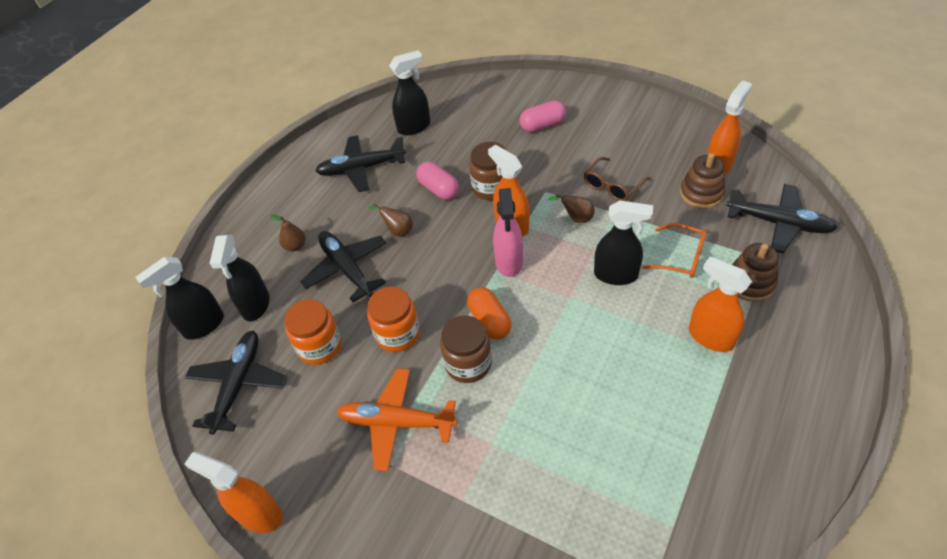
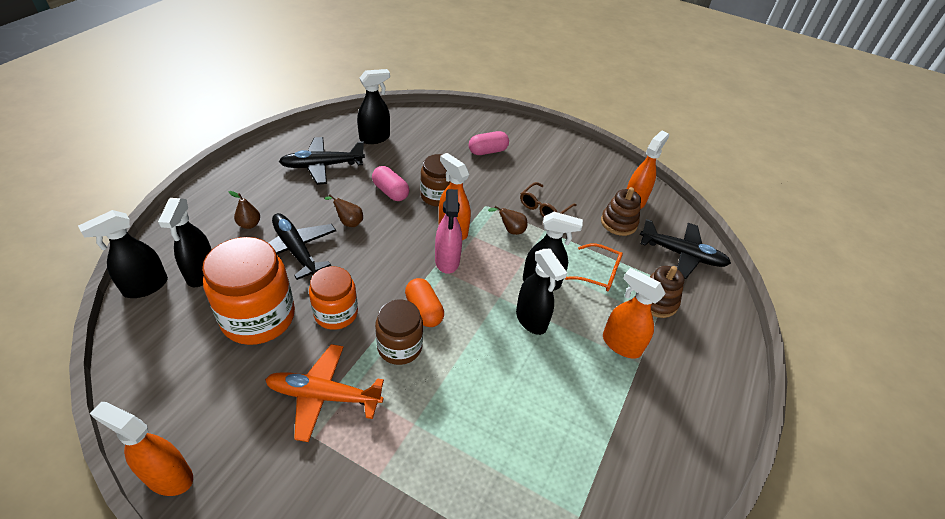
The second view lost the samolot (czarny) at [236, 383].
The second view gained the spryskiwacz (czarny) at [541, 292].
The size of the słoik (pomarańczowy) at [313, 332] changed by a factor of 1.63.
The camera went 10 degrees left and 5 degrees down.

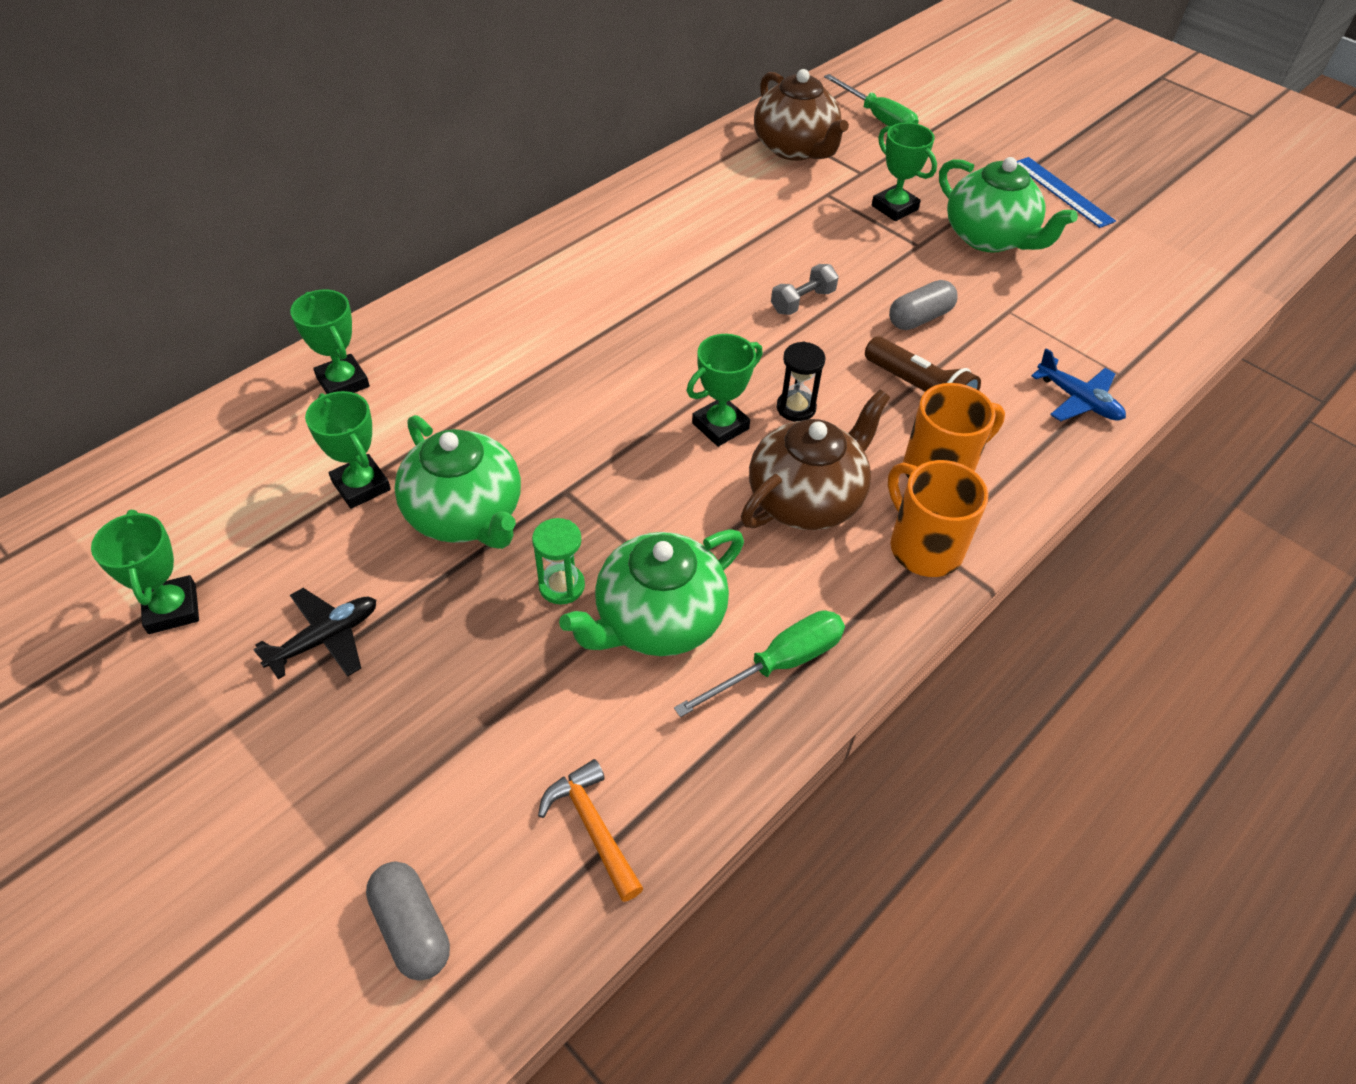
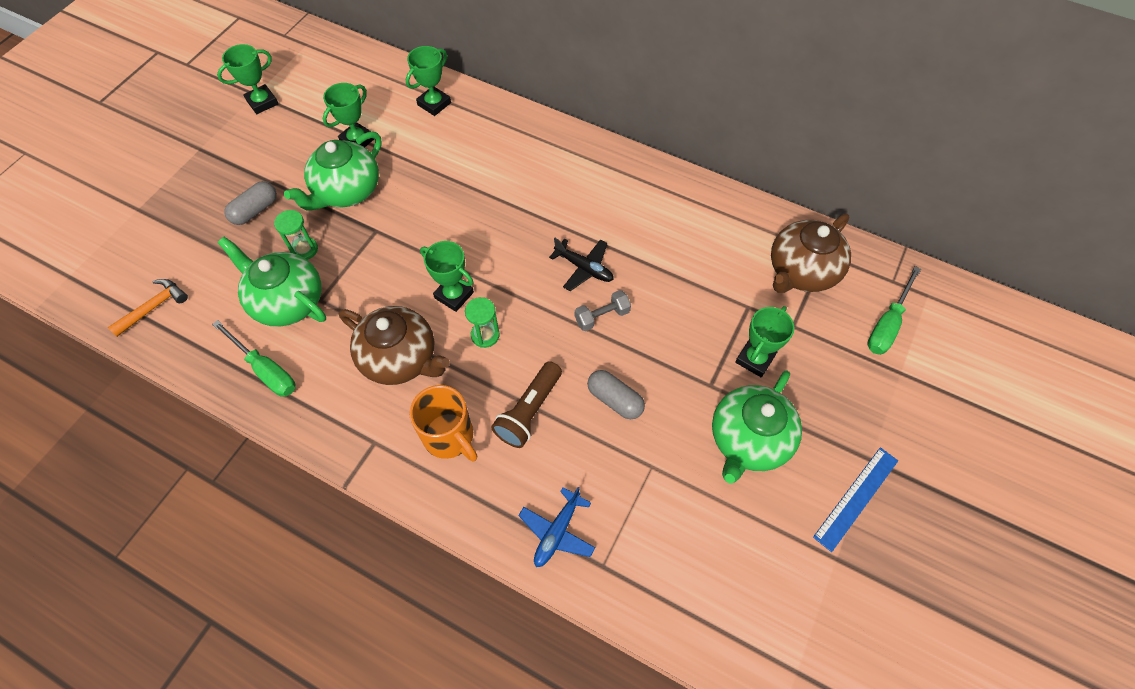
The second view lost the kubek (pomarańczowy) at [938, 518].
The samolot (czarny) ended up elsewhere, having gone from [314, 633] to [581, 264].
The kapsułka (szary) ended up elsewhere, having gone from [408, 921] to [250, 203].
What was the klepsydra (czarny) at [801, 382] turned into the klepsydra (zielony) at [482, 322].
The hantel (szary) at [805, 289] ended up facing another way, 60 degrees counterclockwise from before.
The camera went 75 degrees right and 10 degrees up.

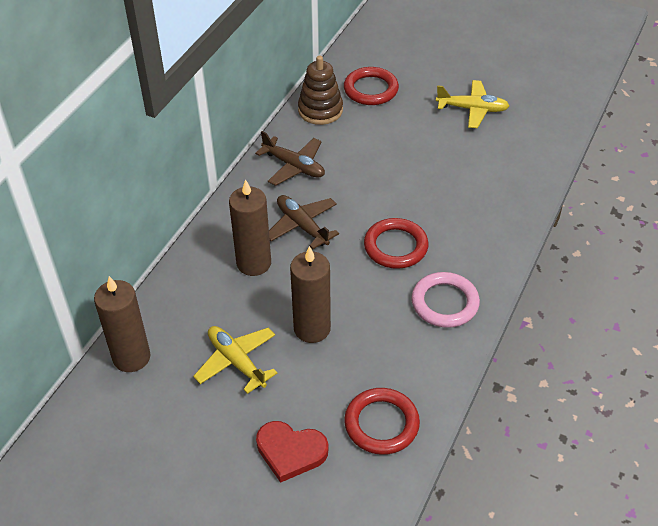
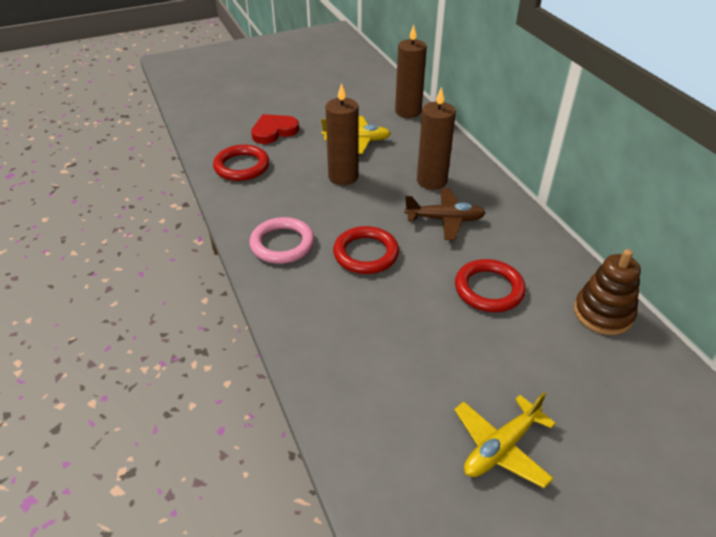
The second view lost the samolot (brązowy) at [290, 158].
The pierścień (czerwony) ended up elsewhere, having gone from [371, 86] to [490, 285].
The camera went 130 degrees right and 5 degrees down.

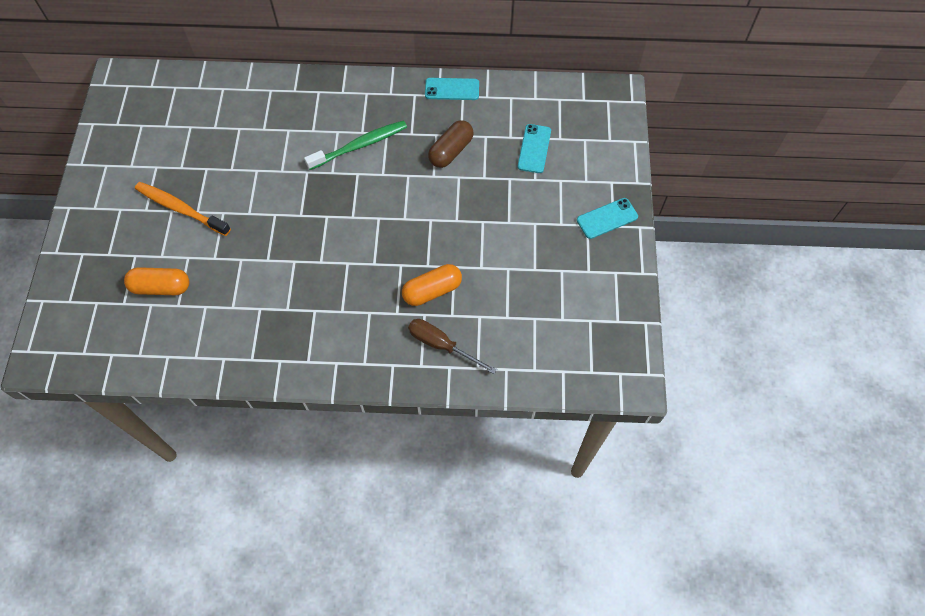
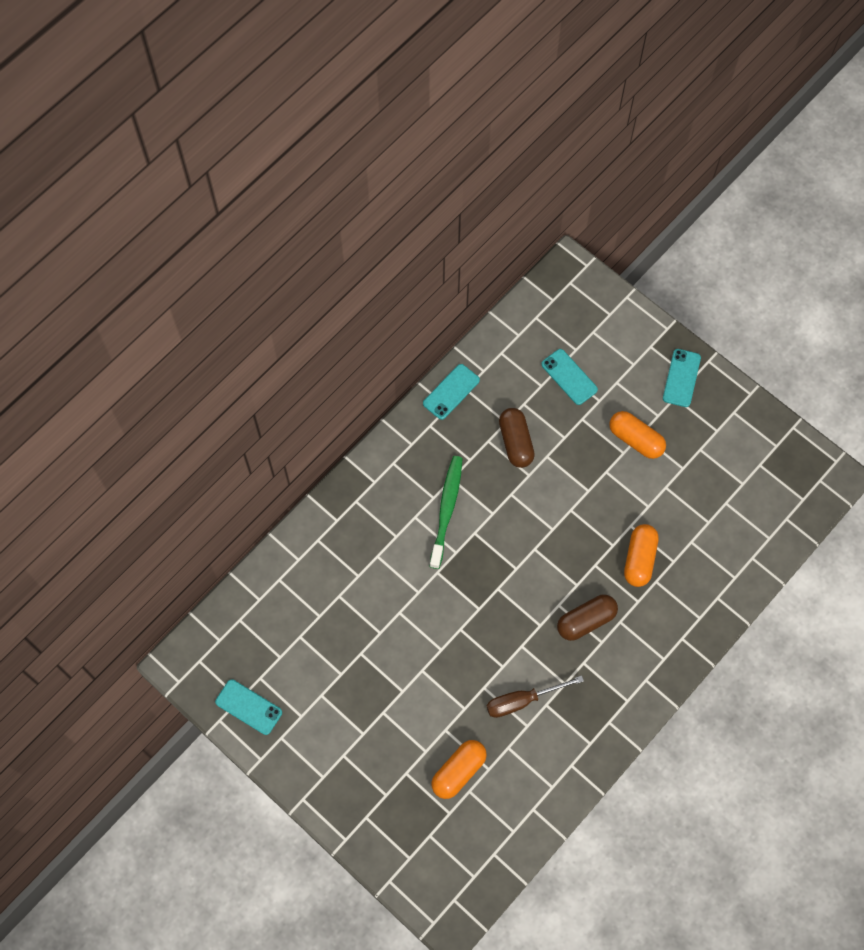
The second view lost the szczoteczka do zębów (pomarańczowy) at [183, 209].
The second view gained the telefon (turkusowy) at [248, 707].
The second view gained the kapsułka (brązowy) at [587, 618].
The second view gained the kapsułka (pomarańczowy) at [637, 435].
The śrubokręt (brązowy) ended up elsewhere, having gone from [452, 346] to [535, 697].
The camera went 50 degrees left and 5 degrees up.

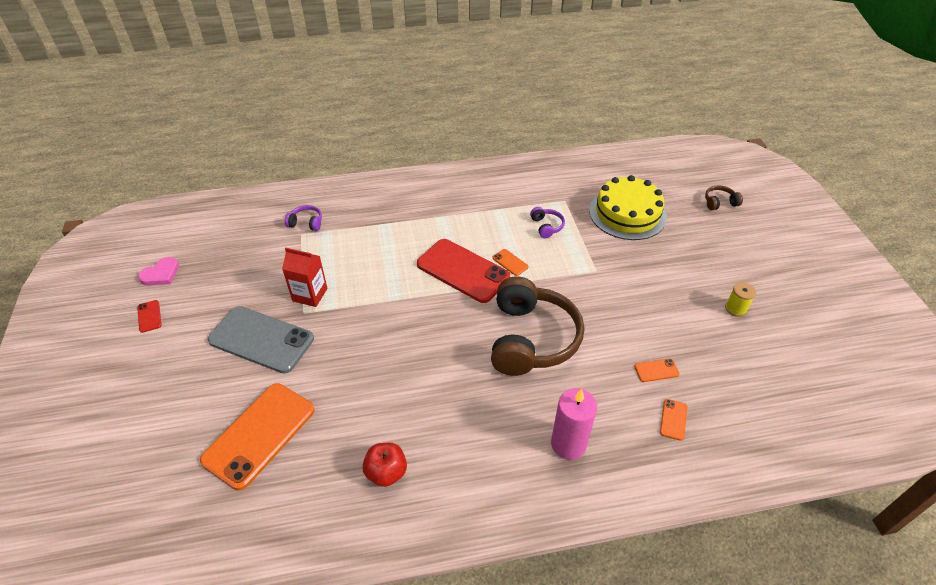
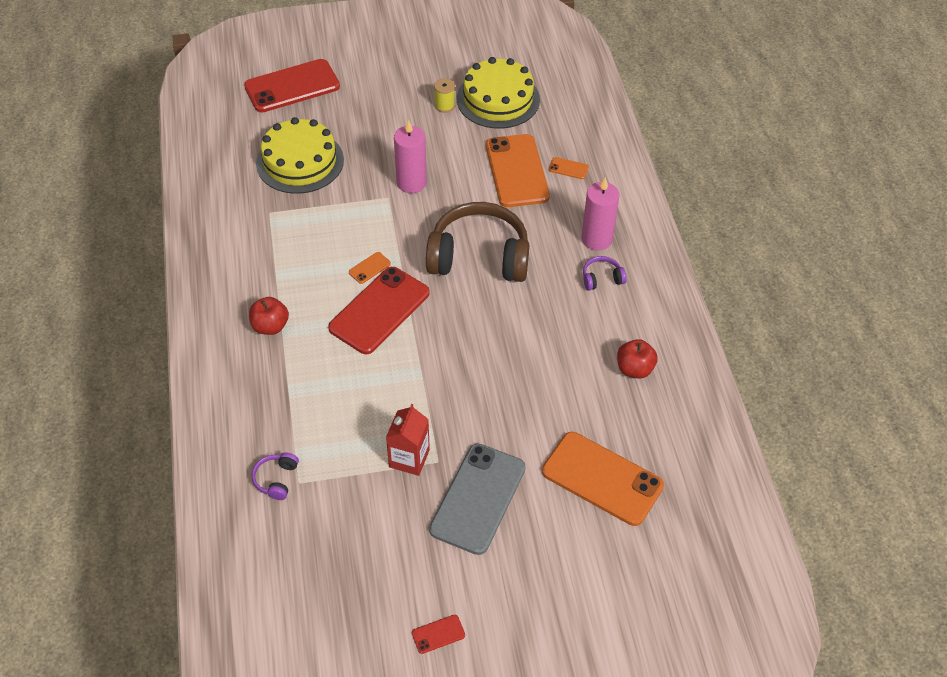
The second view lost the serce (różowy) at [158, 271].
The second view gained the jabłko (czerwony) at [269, 316].
The second view gained the świeca (różowy) at [410, 156].
The second view gained the tort (żółty) at [498, 93].
The słuchawki (fioletowy) ended up elsewhere, having gone from [547, 222] to [605, 273].
Where the słuchawki (brązowy) stood at [724, 197], the telefon (czerwony) came to stand at [292, 85].
The size of the telefon (pomarańczowy) at [656, 370] changed by a factor of 2.48.
The camera went 90 degrees left and 5 degrees up.

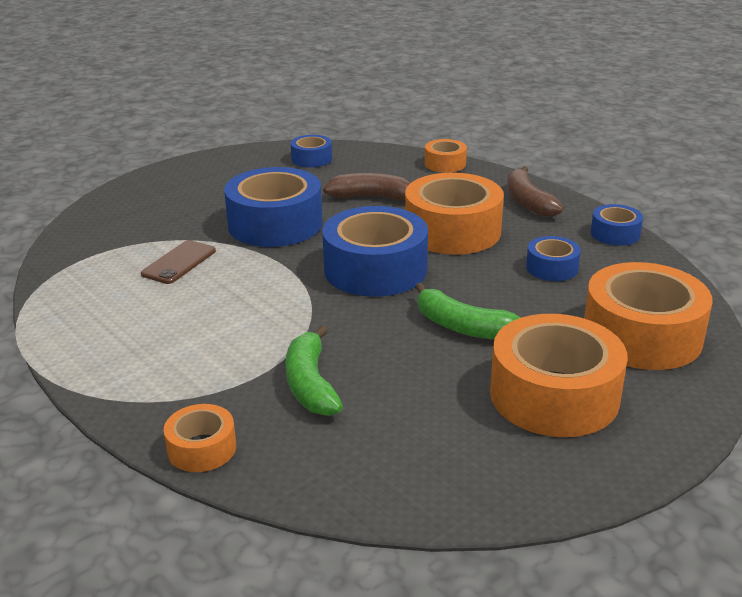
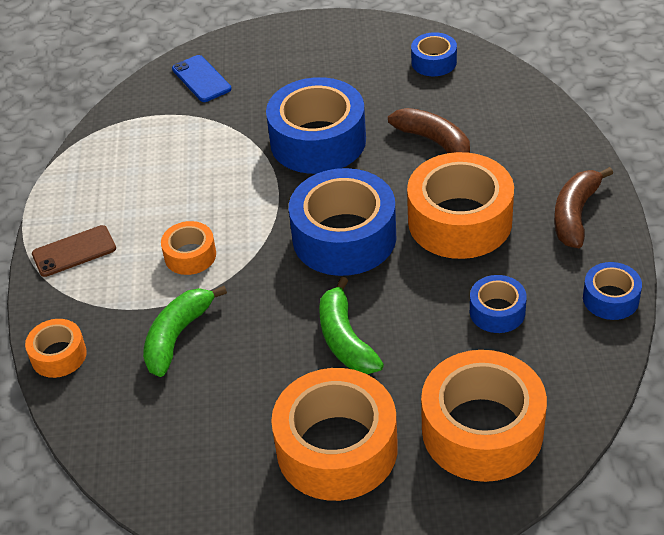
The second view gained the telefon (niebieski) at [202, 78].
The telefon (brązowy) ended up elsewhere, having gone from [178, 262] to [74, 251].
The taśma klejąca (pomarańczowy) ended up elsewhere, having gone from [446, 156] to [188, 248].
The camera went 40 degrees right and 15 degrees up.

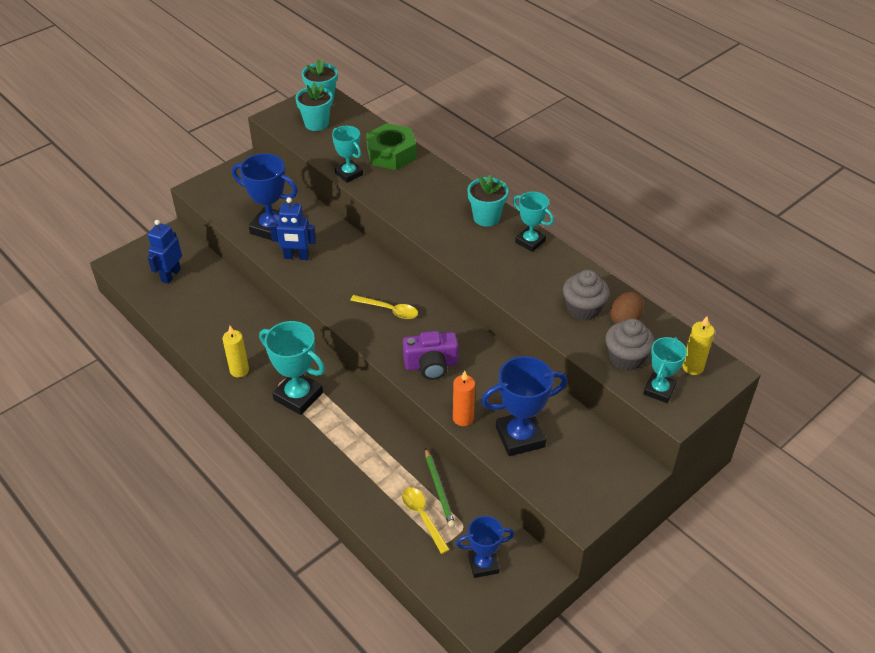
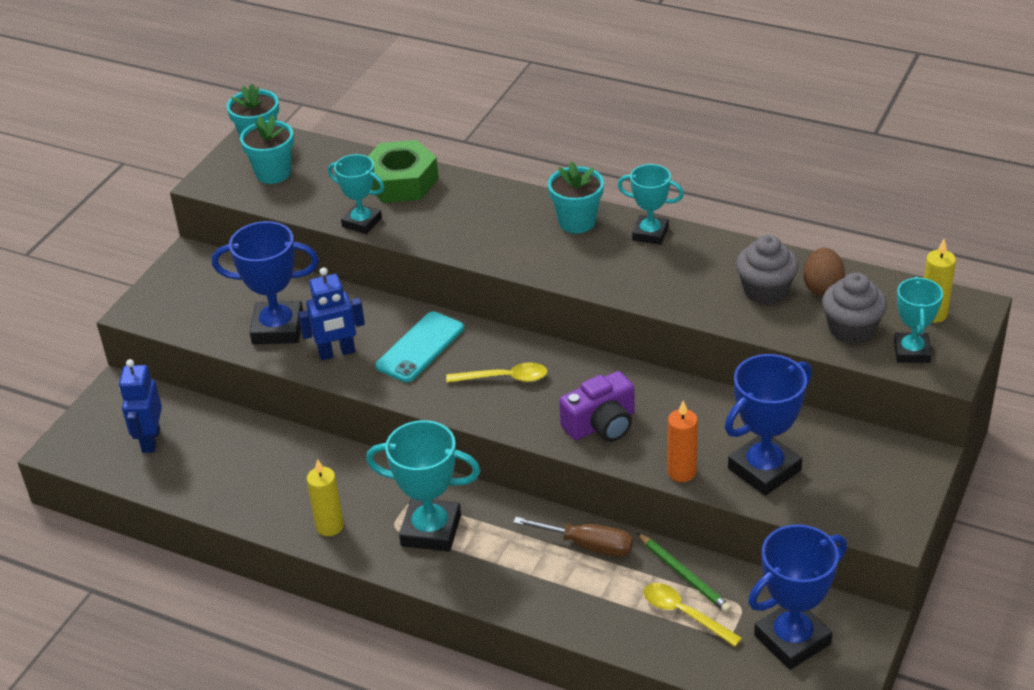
The second view gained the telefon (turkusowy) at [420, 346].
The second view gained the śrubokręt (brązowy) at [573, 537].
The size of the puchar (niebieski) at [485, 547] changed by a factor of 1.57.
The camera went 20 degrees left and 5 degrees down.

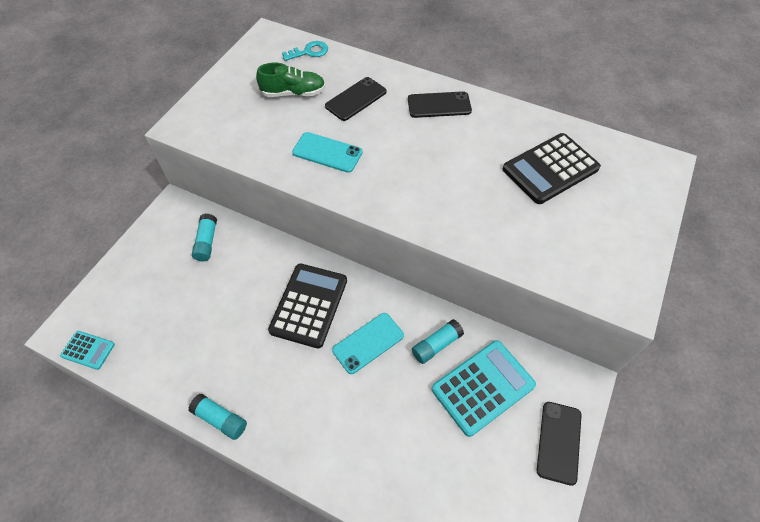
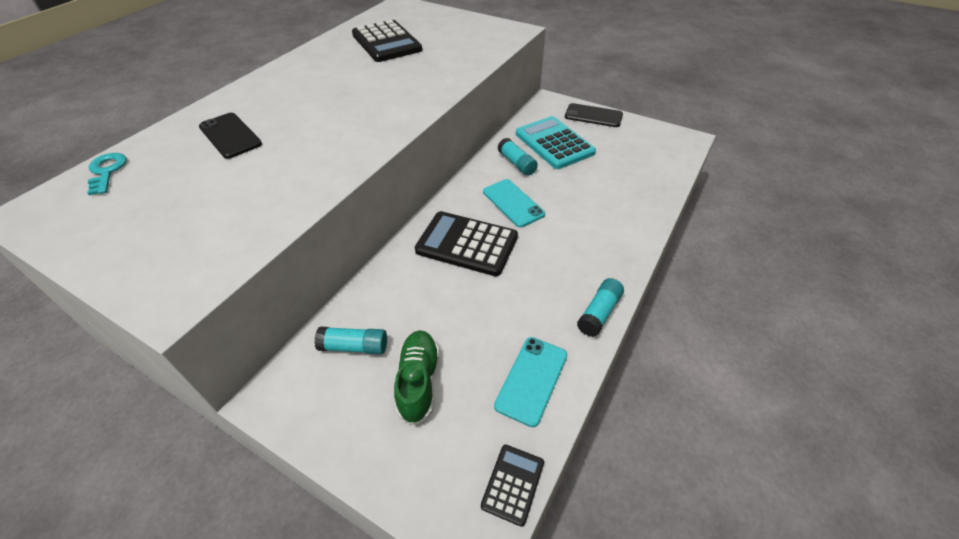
The second view lost the telefon (czarny) at [440, 104].
The but (zielony) ended up elsewhere, having gone from [291, 80] to [416, 377].
The telefon (turkusowy) ended up elsewhere, having gone from [327, 152] to [530, 382].
What was the kalkulator (turkusowy) at [87, 350] turned into the kalkulator (czarny) at [512, 485].
The camera went 85 degrees left and 10 degrees down.

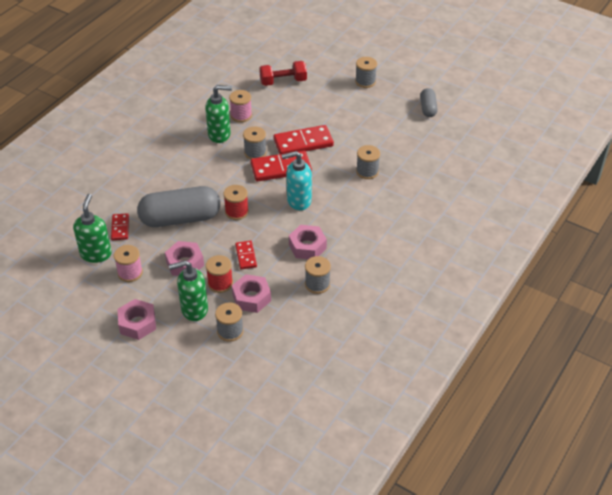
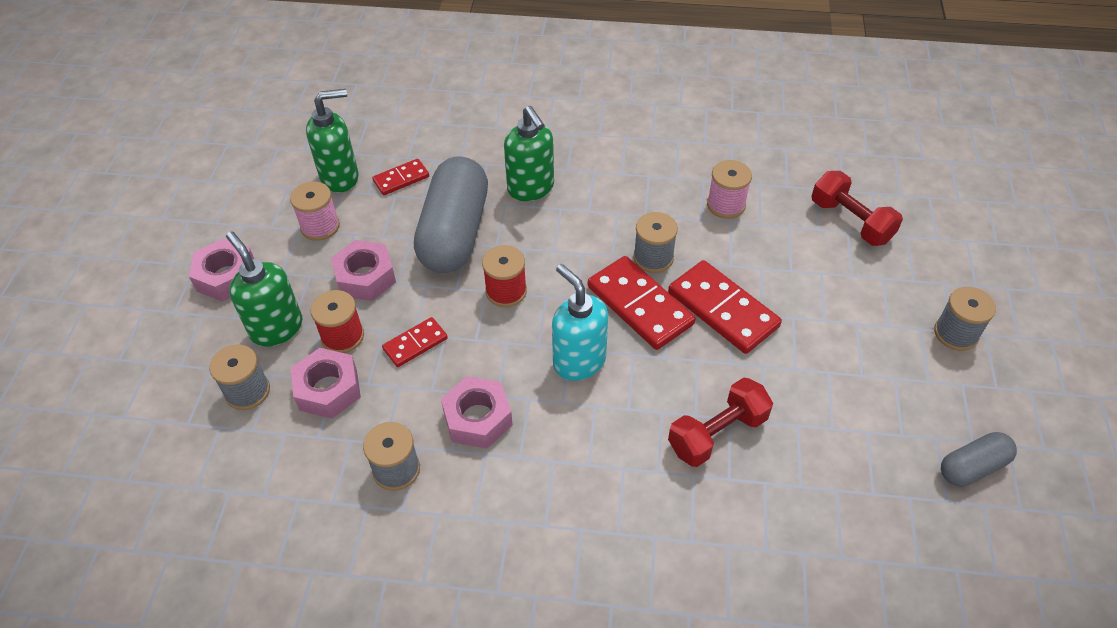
The dozownik mydła (zielony) ended up elsewhere, having gone from [218, 114] to [529, 153].
Where the szpulka (szary) stood at [368, 162], the hantel (czerwony) came to stand at [720, 422].
The kapsułka (szary) at [179, 206] ended up facing another way, 45 degrees clockwise from before.
The camera went 65 degrees right and 5 degrees up.

